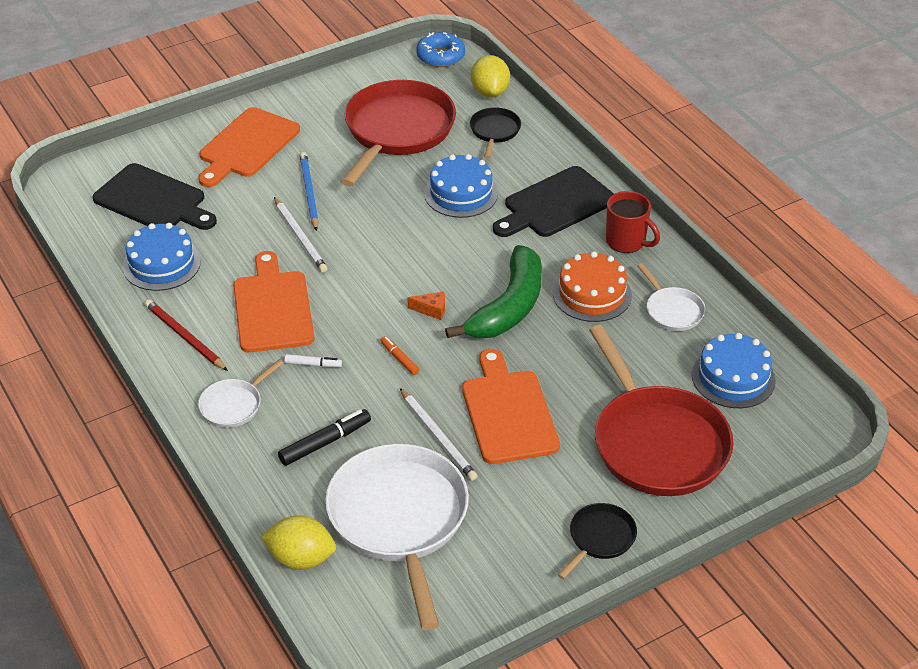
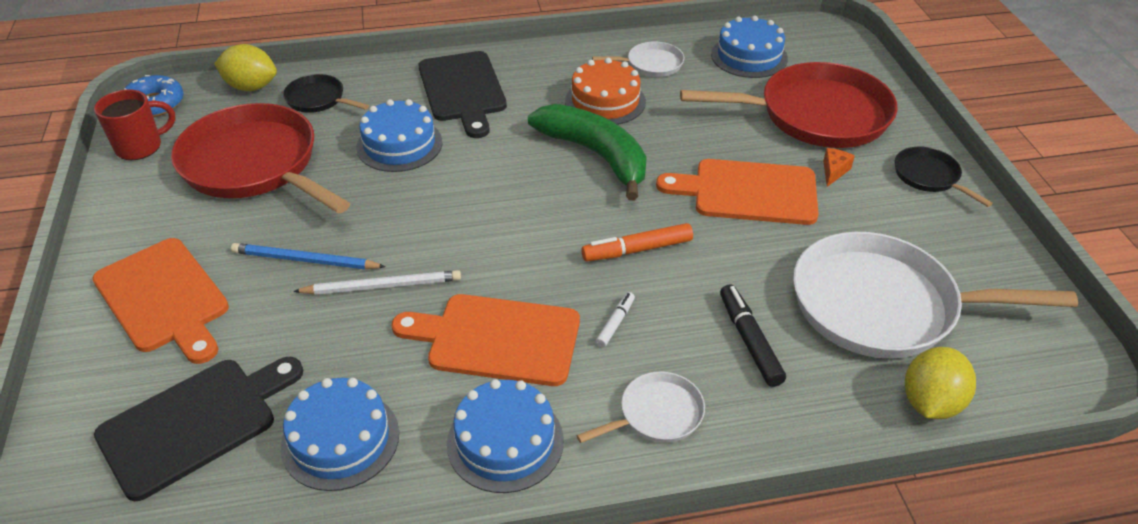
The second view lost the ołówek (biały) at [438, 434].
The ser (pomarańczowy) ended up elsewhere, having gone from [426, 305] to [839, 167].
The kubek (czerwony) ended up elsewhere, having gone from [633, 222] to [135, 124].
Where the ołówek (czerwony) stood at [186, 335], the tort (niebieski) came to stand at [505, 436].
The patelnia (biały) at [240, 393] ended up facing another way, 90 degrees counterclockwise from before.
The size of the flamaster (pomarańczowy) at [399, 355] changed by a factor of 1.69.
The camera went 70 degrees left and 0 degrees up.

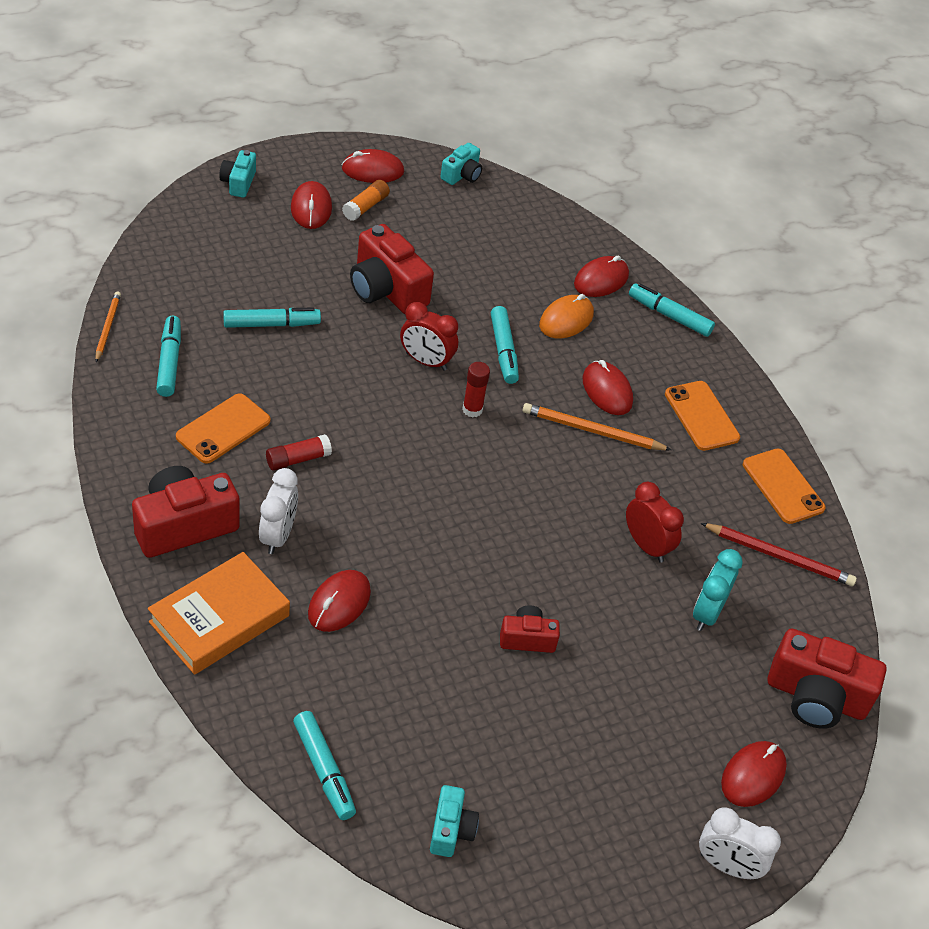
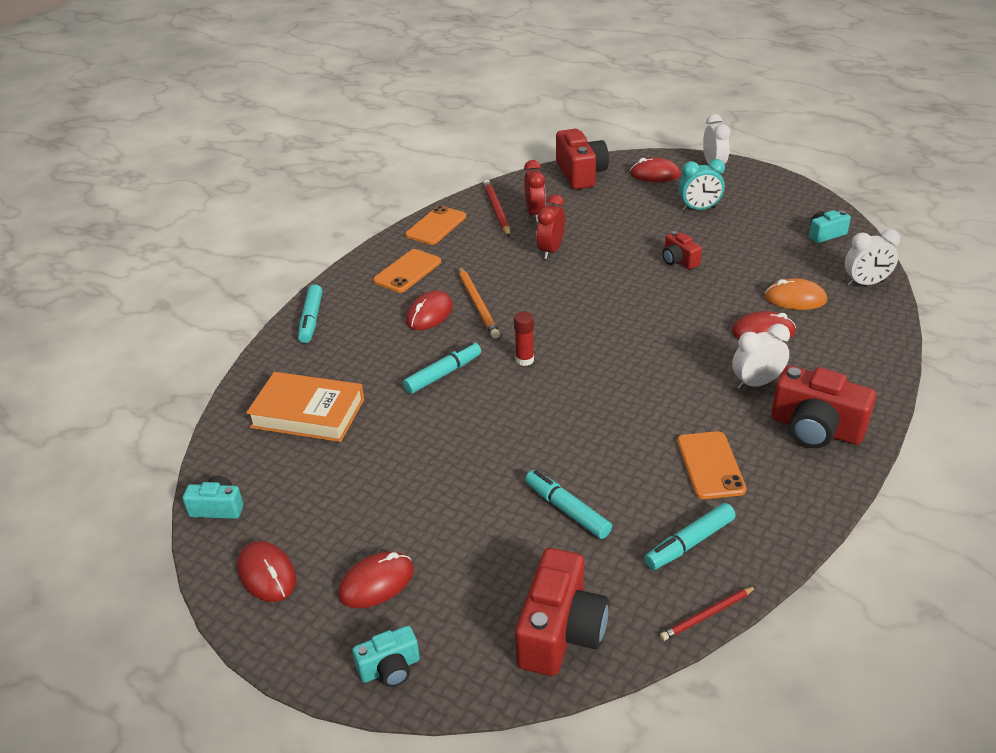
The second view lost the klej w sztyfcie (czerwony) at [299, 452].
The second view lost the klej w sztyfcie (pomarańczowy) at [366, 200].
The second view lost the myszka (czerwony) at [601, 276].
The książka (pomarańczowy) ended up elsewhere, having gone from [219, 613] to [305, 407].
The aparat fotograficzny (czerwony) ended up elsewhere, having gone from [392, 269] to [562, 612].
The budzik (czerwony) ended up elsewhere, having gone from [429, 336] to [535, 191].
The myszka (pomarańczowy) ended up elsewhere, having gone from [566, 316] to [795, 294].
The budzik (turkusowy) ended up elsewhere, having gone from [718, 590] to [702, 185].
Where the flamaster (turkusowy) stood at [324, 765], the budzik (biały) came to stand at [872, 257].
What was the ołówek (pomarańczowy) at [108, 326] turned into the ołówek (czerwony) at [708, 613].
The telefon (pomarańczowy) at [223, 428] ended up facing another way, 75 degrees clockwise from before.
The camera went 115 degrees left and 10 degrees down.

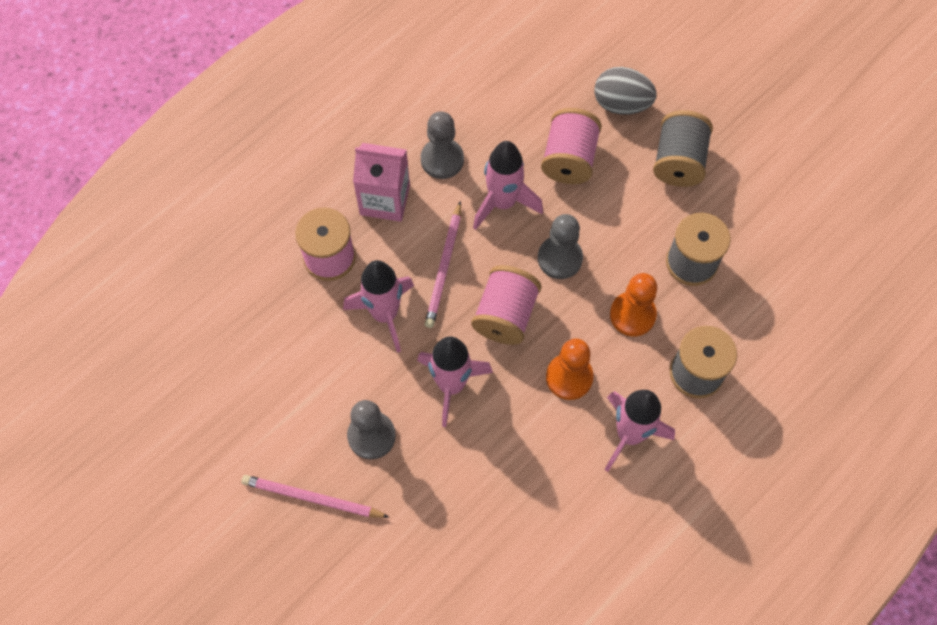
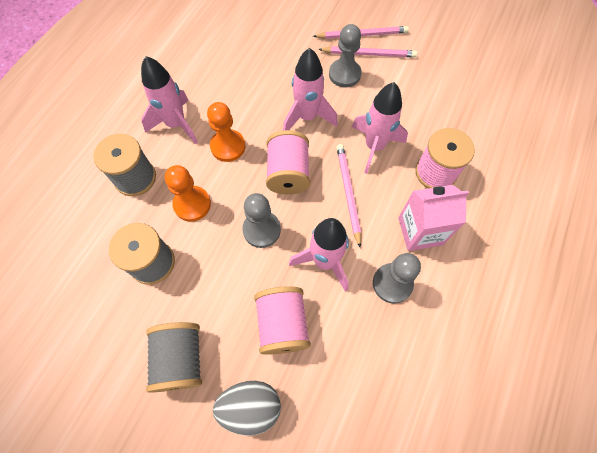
The second view gained the ołówek (różowy) at [367, 51].
The camera went 160 degrees right and 0 degrees up.

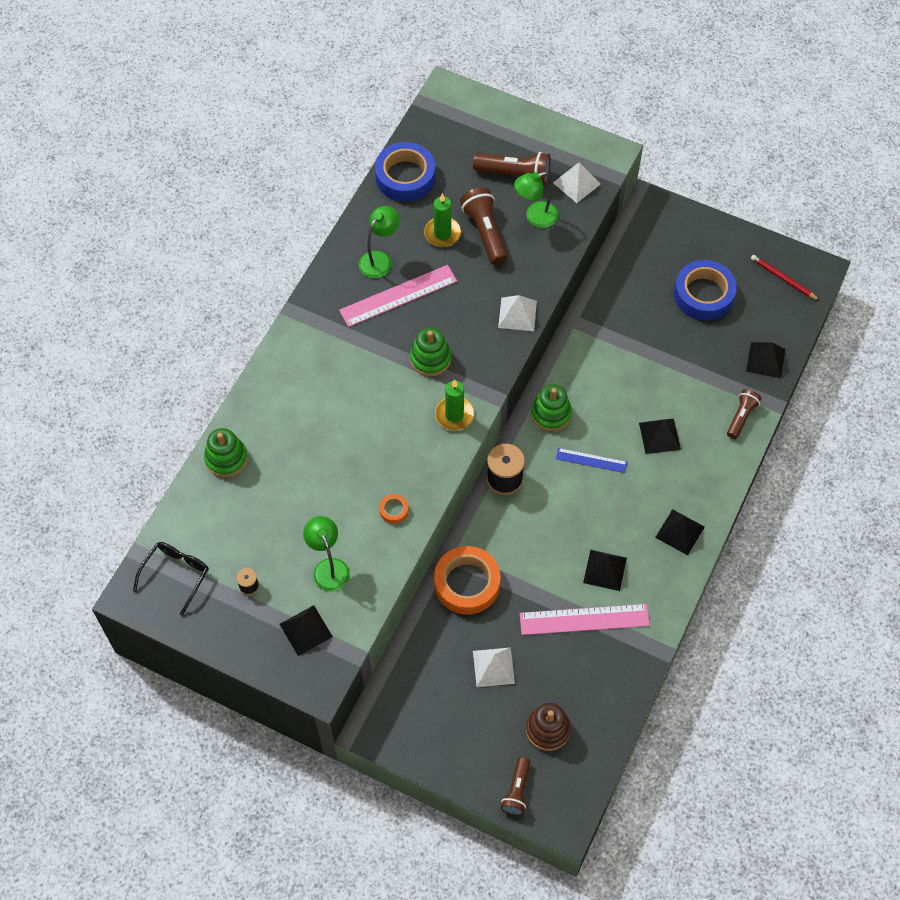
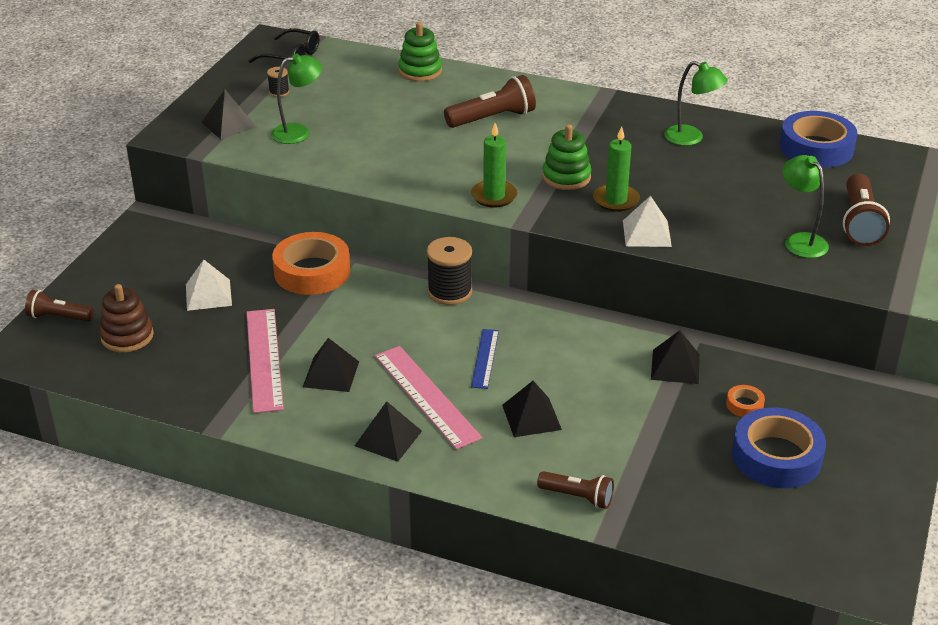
The second view lost the zabawka nakładanka (zielony) at [551, 407].
The second view lost the piramida (biały) at [577, 183].
The second view lost the ołówek (czerwony) at [785, 278].
The linijka (różowy) ended up elsewhere, having gone from [398, 296] to [428, 398].
The taśma klejąca (pomarańczowy) ended up elsewhere, having gone from [394, 509] to [745, 401].
The świeca (zielony) ended up elsewhere, having gone from [442, 220] to [616, 169].
The latarka (brązowy) ended up elsewhere, having gone from [484, 226] to [490, 101].
The piramida (czarny) ended up elsewhere, having gone from [765, 360] to [675, 357].
The camera went 85 degrees right and 25 degrees down.

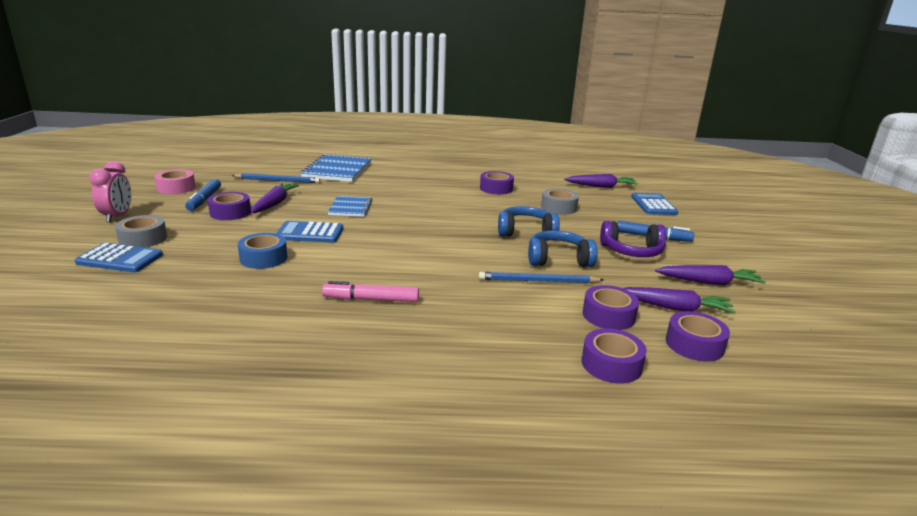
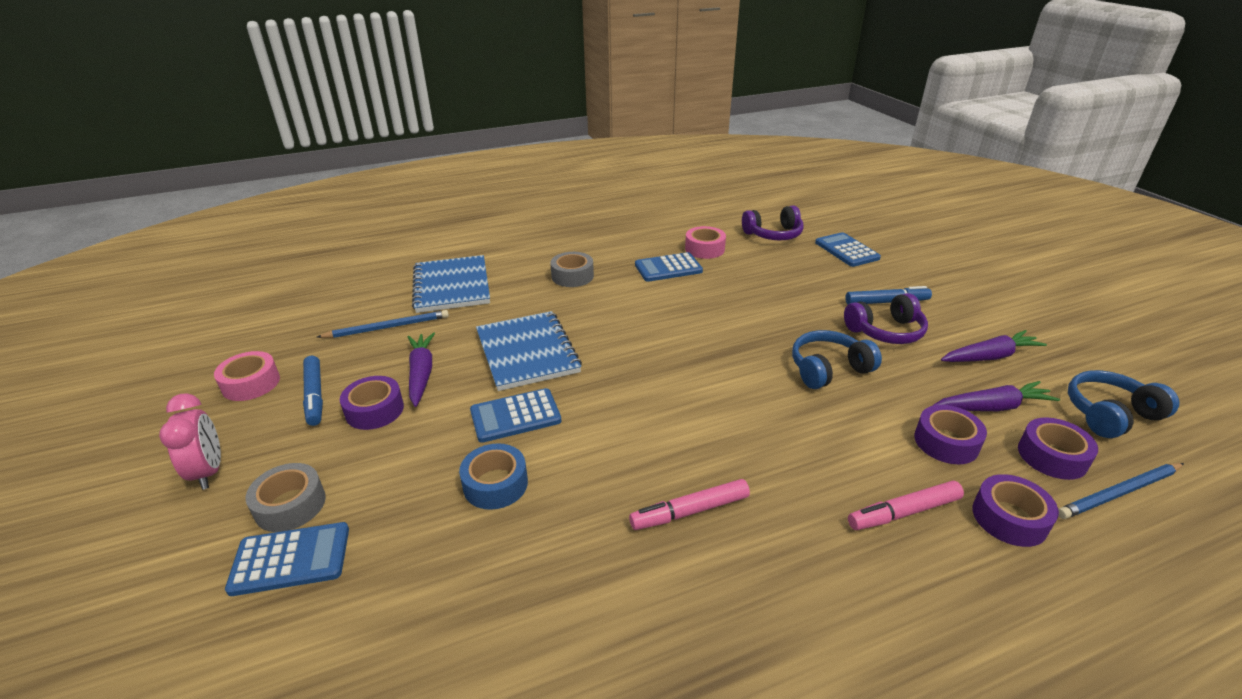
The second view gained the taśma klejąca (różowy) at [705, 242].
The second view gained the flamaster (różowy) at [906, 505].
The ołówek (niebieski) ended up elsewhere, having gone from [541, 277] to [1121, 491].
The słuchawki (niebieski) ended up elsewhere, having gone from [529, 221] to [1123, 404].
The taśma klejąca (szary) ended up elsewhere, having gone from [560, 202] to [572, 269].
Where the taśma klejąca (fioletowy) stood at [497, 183], the kalkulator (niebieski) came to stand at [669, 267].
Where the marchewka (fioletowy) stood at [601, 181], the słuchawki (fioletowy) came to stand at [773, 222].
The size of the zeszyt (niebieski) at [350, 206] changed by a factor of 1.69.
The camera went 20 degrees left and 10 degrees up.

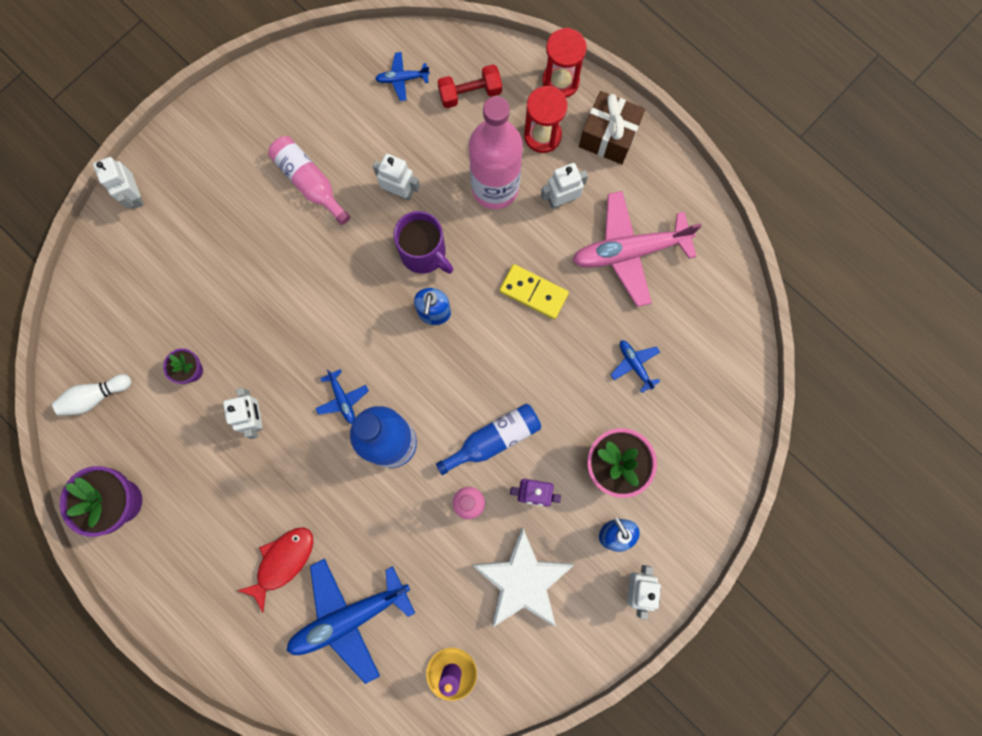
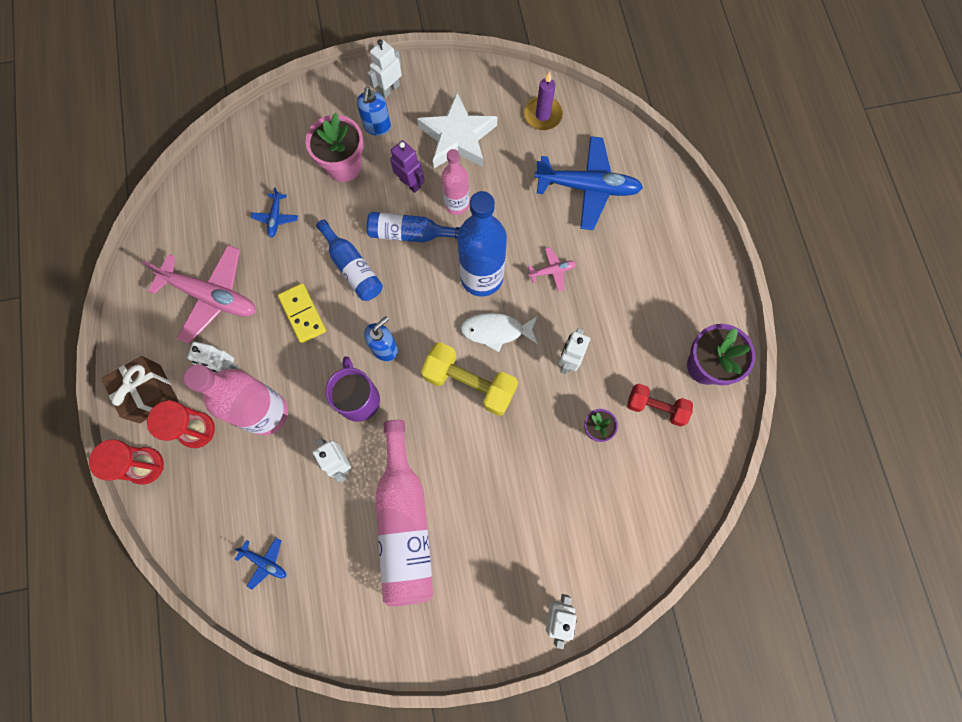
The second view lost the kręgiel (biały) at [92, 395].
The second view lost the ryba (czerwony) at [275, 570].
The second view gained the butelka (niebieski) at [349, 260].
The second view gained the hantel (żółty) at [469, 379].
The second view gained the samolot (różowy) at [552, 269].
The hantel (czerwony) ended up elsewhere, having gone from [469, 86] to [660, 405].
Where the samolot (niebieski) stood at [342, 396], the ryba (biały) came to stand at [499, 332].
The size of the butelka (różowy) at [309, 180] changed by a factor of 1.68.
The camera went 145 degrees left and 5 degrees down.

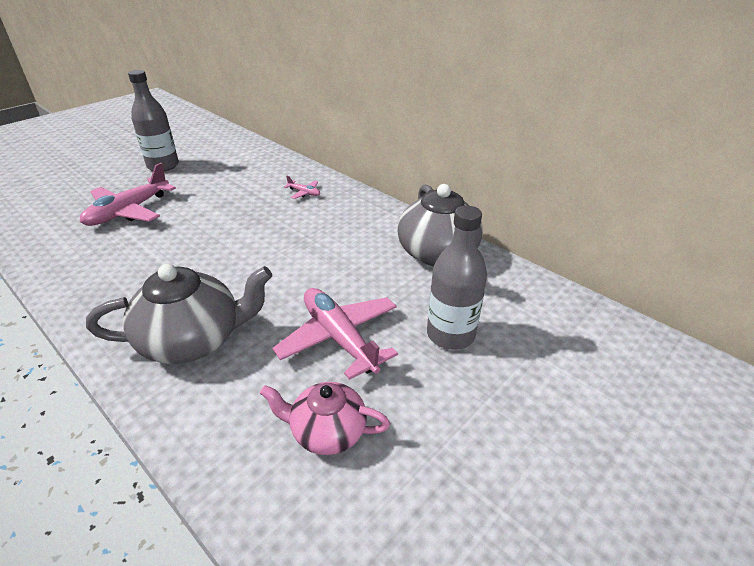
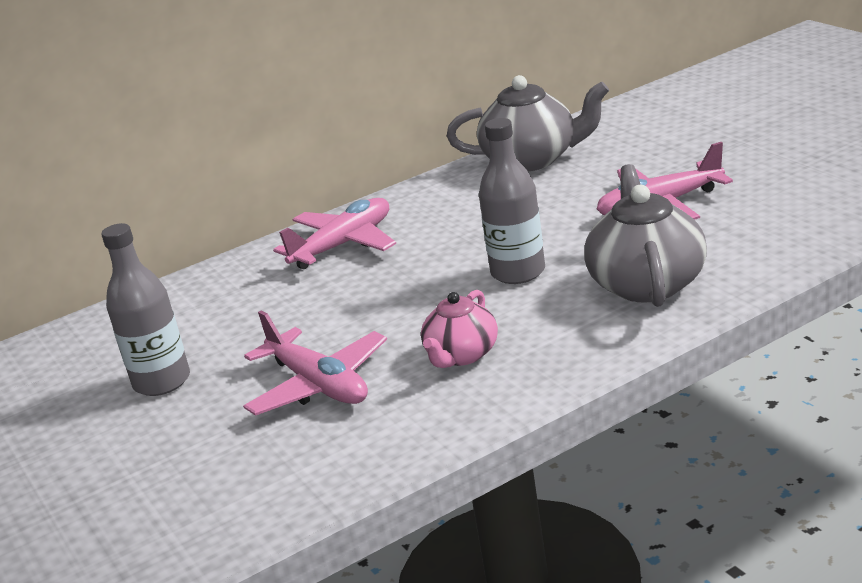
The imbryk (różowy) ended up elsewhere, having gone from [325, 418] to [459, 329].
The butelka (szary) ended up elsewhere, having gone from [457, 278] to [512, 201].
The size of the samolot (różowy) at [302, 187] changed by a factor of 2.26.
The camera went 70 degrees left and 10 degrees down.

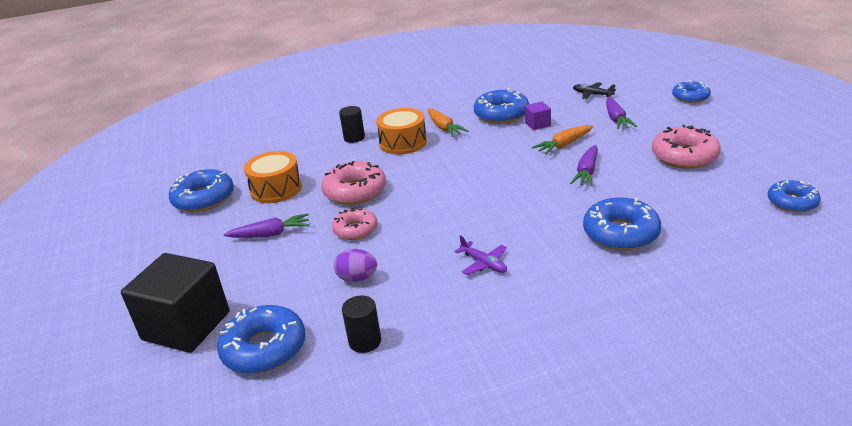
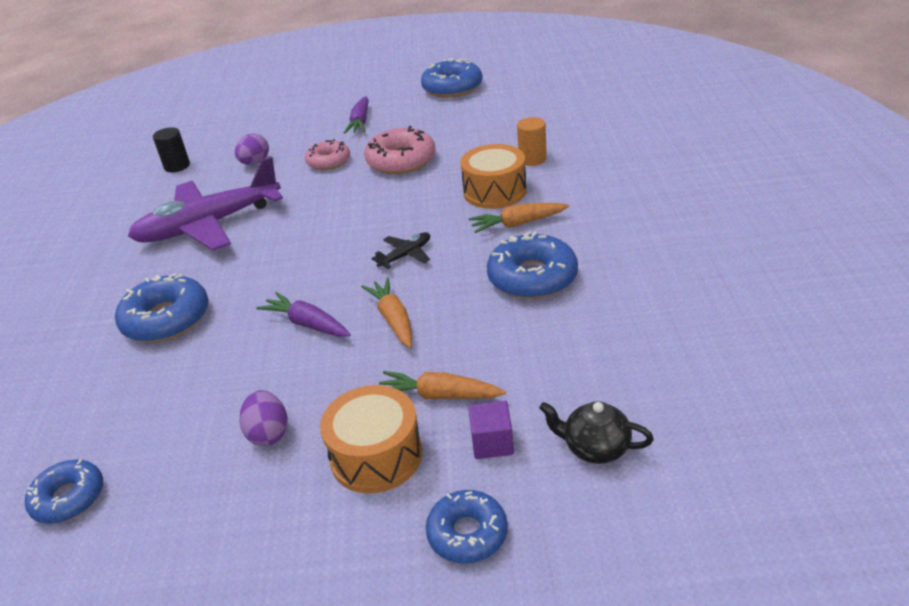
The second view lost the sześcian (czarny) at [175, 303].
The second view lost the donut (niebieski) at [261, 339].
The second view gained the imbryk (czarny) at [596, 432].
The bęben (pomarańczowy) ended up elsewhere, having gone from [273, 177] to [371, 439].
The sześcian (fioletowy) ended up elsewhere, having gone from [538, 115] to [491, 430].
The samolot (czarny) ended up elsewhere, having gone from [594, 90] to [400, 250].
Where the donut (różowy) stood at [686, 147], the jajko (fioletowy) came to stand at [263, 418].
What was the walec (czarny) at [352, 124] turned into the walec (pomarańczowy) at [532, 141].
What was the marchewka (fioletowy) at [621, 113] turned into the marchewka (pomarańczowy) at [442, 385].
The size of the samolot (fioletowy) at [480, 255] changed by a factor of 2.46.
The camera went 105 degrees right and 5 degrees up.

